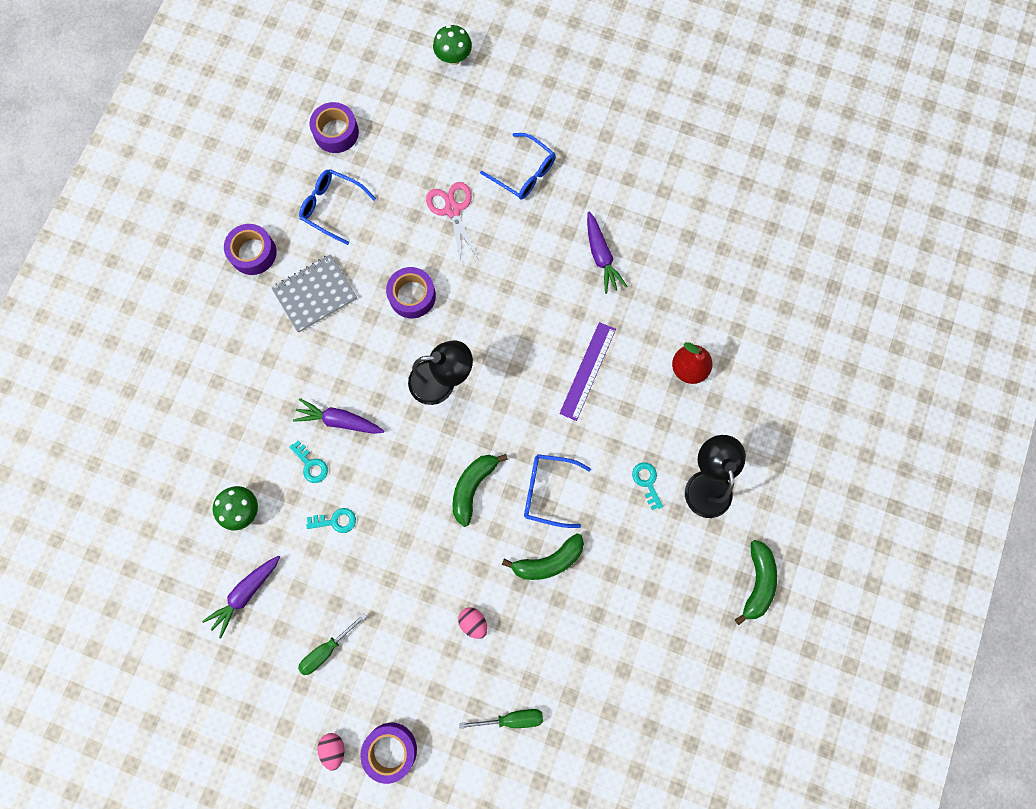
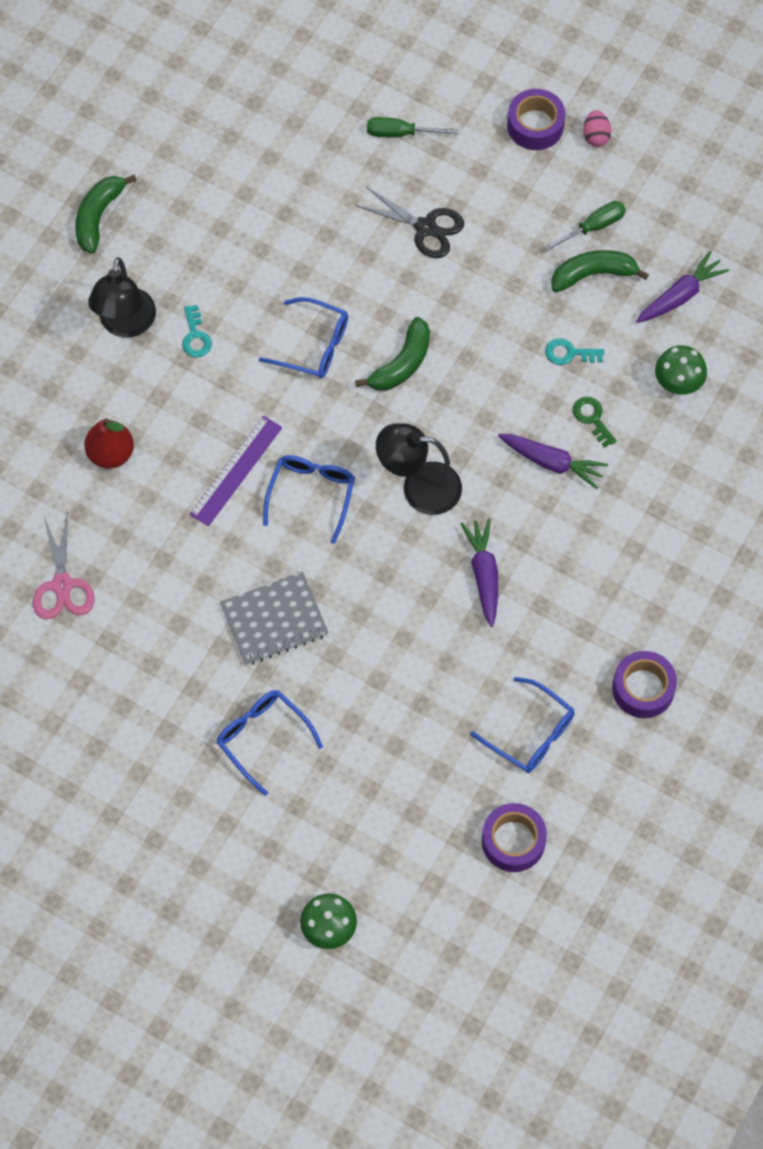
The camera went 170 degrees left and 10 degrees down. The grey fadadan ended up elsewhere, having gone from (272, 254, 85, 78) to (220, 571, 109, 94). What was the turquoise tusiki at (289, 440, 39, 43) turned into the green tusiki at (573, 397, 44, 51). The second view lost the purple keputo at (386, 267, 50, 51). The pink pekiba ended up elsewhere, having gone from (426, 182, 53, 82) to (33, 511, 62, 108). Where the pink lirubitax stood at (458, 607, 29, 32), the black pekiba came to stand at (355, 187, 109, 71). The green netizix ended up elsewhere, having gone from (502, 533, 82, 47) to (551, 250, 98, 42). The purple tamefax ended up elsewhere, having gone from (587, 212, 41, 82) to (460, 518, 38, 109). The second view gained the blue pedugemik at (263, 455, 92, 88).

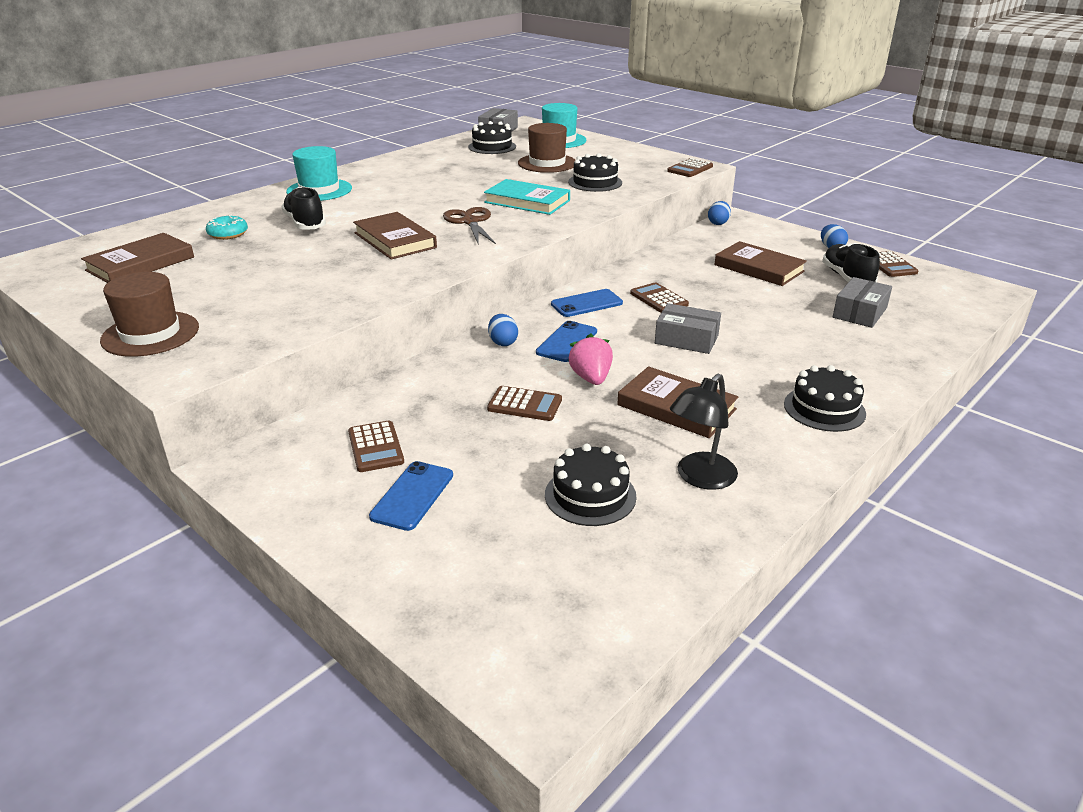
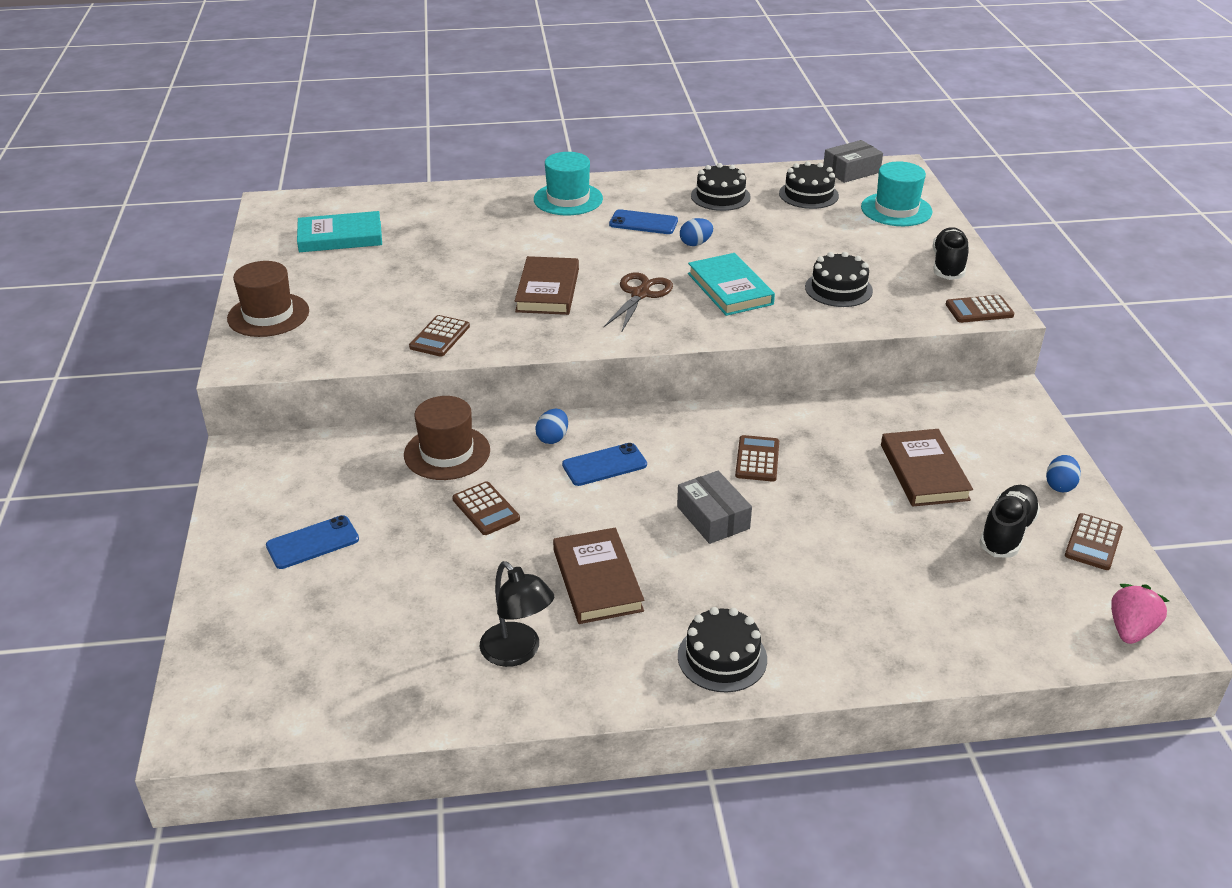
The camera went 40 degrees right and 5 degrees up. What was the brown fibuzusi at (81, 233, 113, 50) turned into the turquoise fibuzusi at (297, 211, 85, 41). The second view lost the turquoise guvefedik at (206, 215, 42, 25). The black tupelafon ended up elsewhere, having gone from (281, 187, 45, 42) to (933, 227, 36, 53). The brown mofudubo ended up elsewhere, having gone from (348, 421, 56, 51) to (409, 315, 61, 42). The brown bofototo ended up elsewhere, having gone from (518, 123, 57, 50) to (404, 396, 86, 84). The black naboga ended up elsewhere, having gone from (545, 444, 91, 82) to (691, 163, 60, 48). The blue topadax ended up elsewhere, having gone from (551, 289, 72, 28) to (609, 209, 69, 25). The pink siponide ended up elsewhere, having gone from (568, 334, 45, 51) to (1111, 584, 58, 60). The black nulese at (670, 374, 68, 116) ended up facing another way, 120 degrees counterclockwise from before. The blue lirubitax ended up elsewhere, having gone from (708, 201, 23, 24) to (680, 218, 33, 28). The second view lost the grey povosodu at (833, 277, 59, 51).

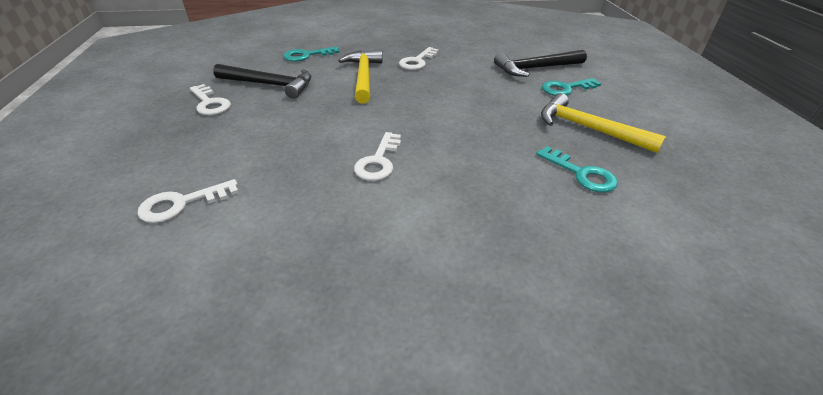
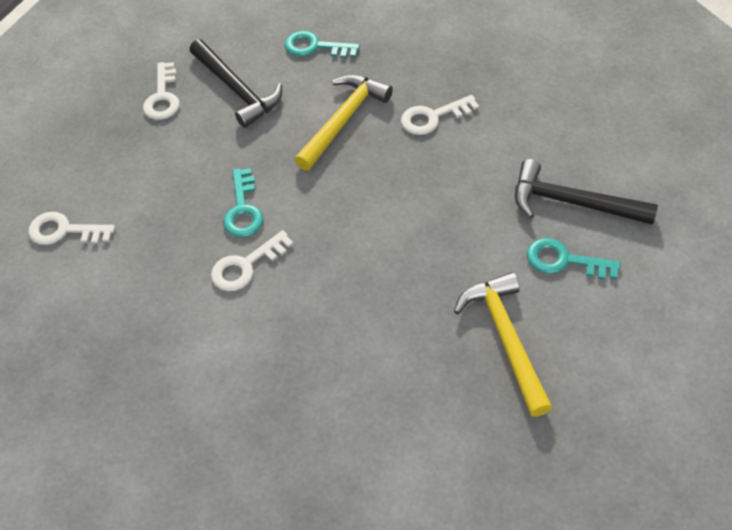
The camera went 40 degrees right and 15 degrees up. The turquoise tusiki ended up elsewhere, having gone from (536, 146, 82, 47) to (223, 168, 41, 69).

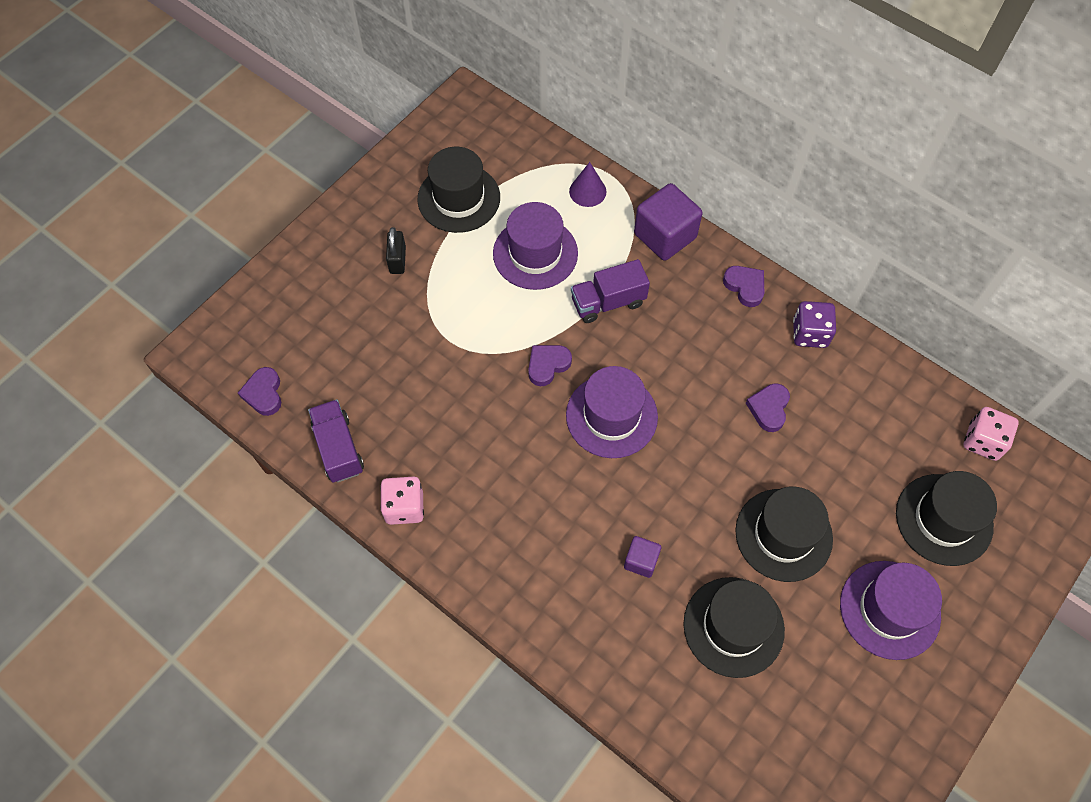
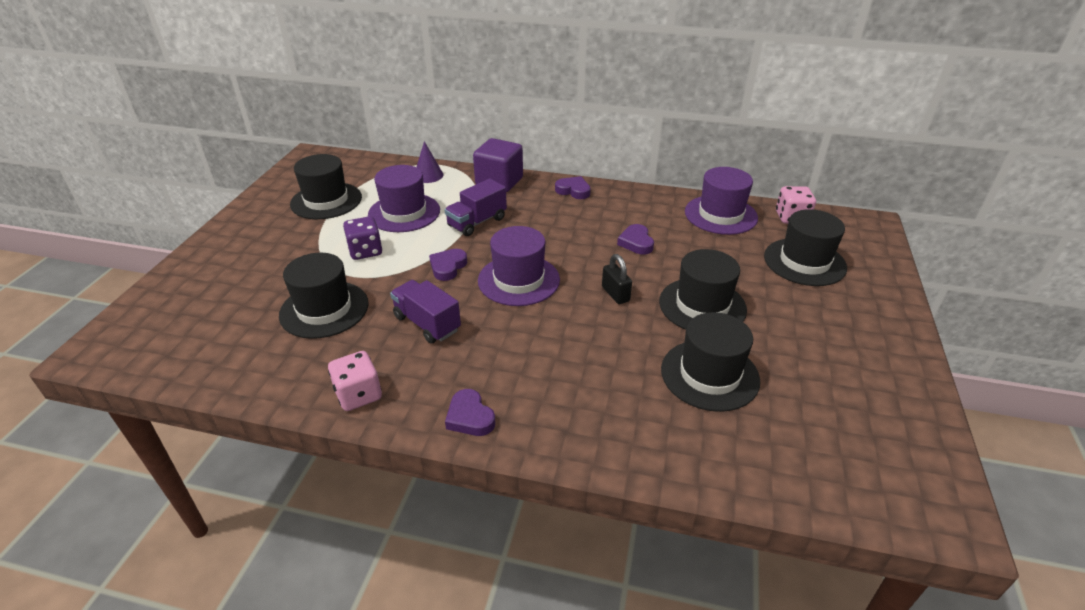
The camera went 25 degrees left and 25 degrees down. The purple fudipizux ended up elsewhere, having gone from (238, 367, 43, 49) to (445, 389, 50, 47). The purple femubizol ended up elsewhere, having gone from (308, 400, 56, 82) to (390, 280, 71, 64). The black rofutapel ended up elsewhere, having gone from (386, 227, 20, 47) to (602, 254, 30, 50). The second view lost the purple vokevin at (624, 536, 37, 42). The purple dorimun ended up elsewhere, having gone from (793, 301, 43, 47) to (343, 216, 39, 44). The purple bofototo ended up elsewhere, having gone from (840, 561, 102, 99) to (685, 167, 73, 68). The second view gained the black bofototo at (279, 253, 90, 86).

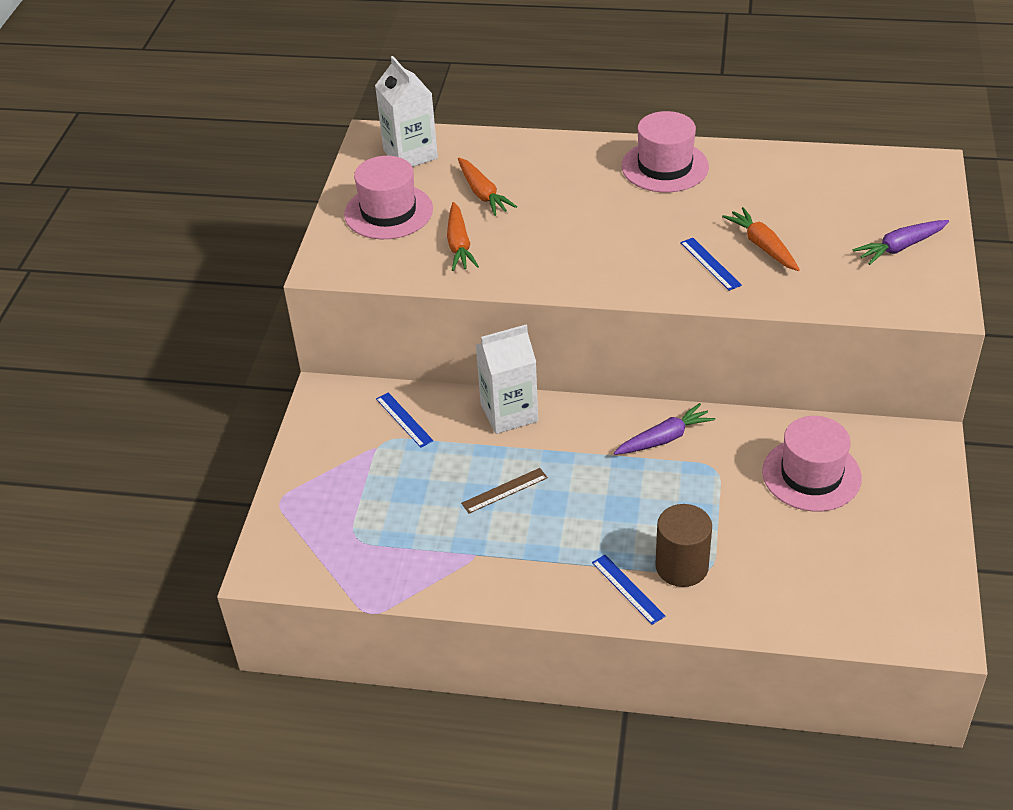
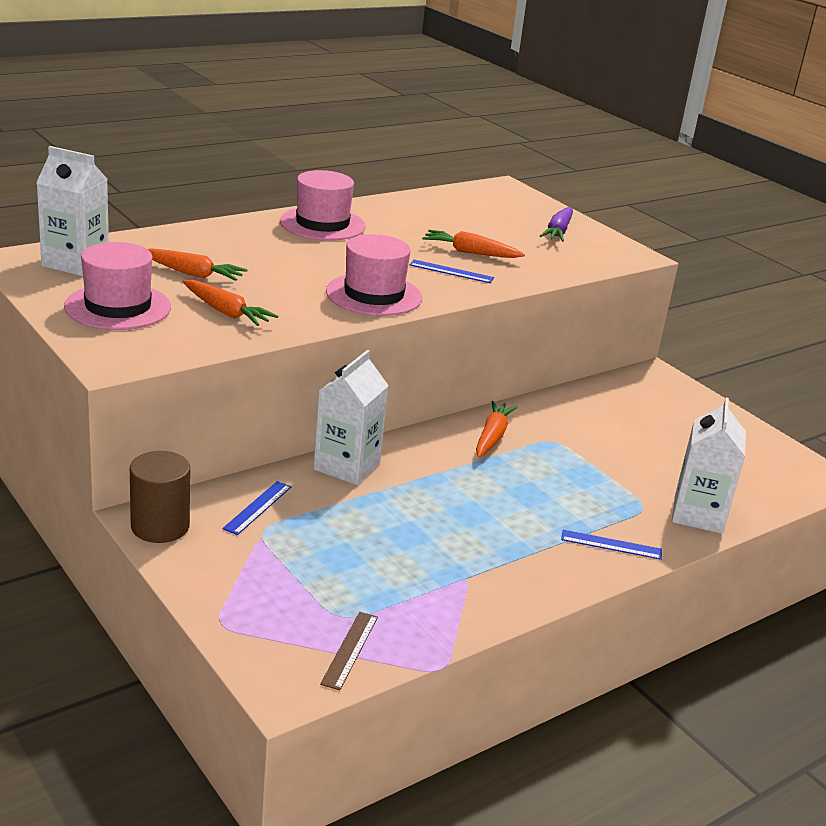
The camera went 50 degrees left and 15 degrees down. The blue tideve at (376, 392, 58, 56) ended up facing another way, 75 degrees counterclockwise from before. The brown tideve ended up elsewhere, having gone from (461, 468, 87, 46) to (320, 612, 58, 78). What was the purple tamefax at (614, 403, 101, 52) turned into the orange tamefax at (476, 401, 42, 56). The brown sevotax ended up elsewhere, having gone from (655, 504, 57, 83) to (130, 451, 60, 92). The pink bofototo ended up elsewhere, having gone from (762, 416, 100, 96) to (326, 234, 96, 82). The second view gained the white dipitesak at (672, 398, 74, 136).

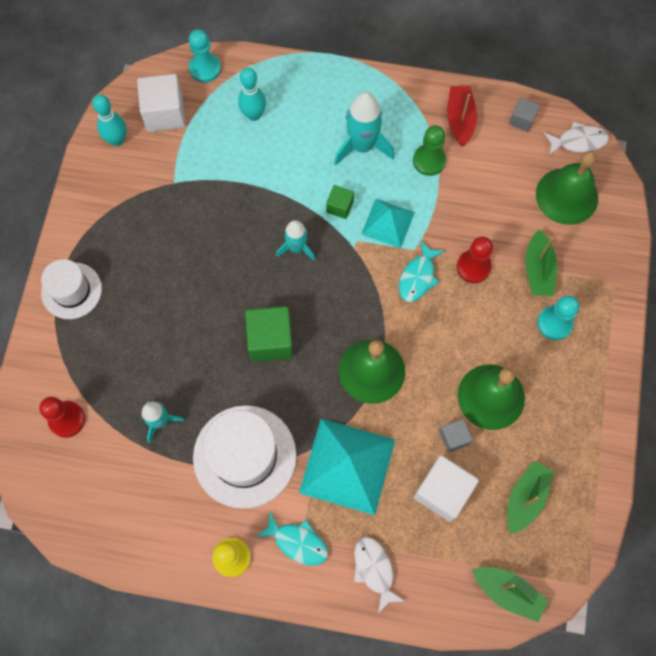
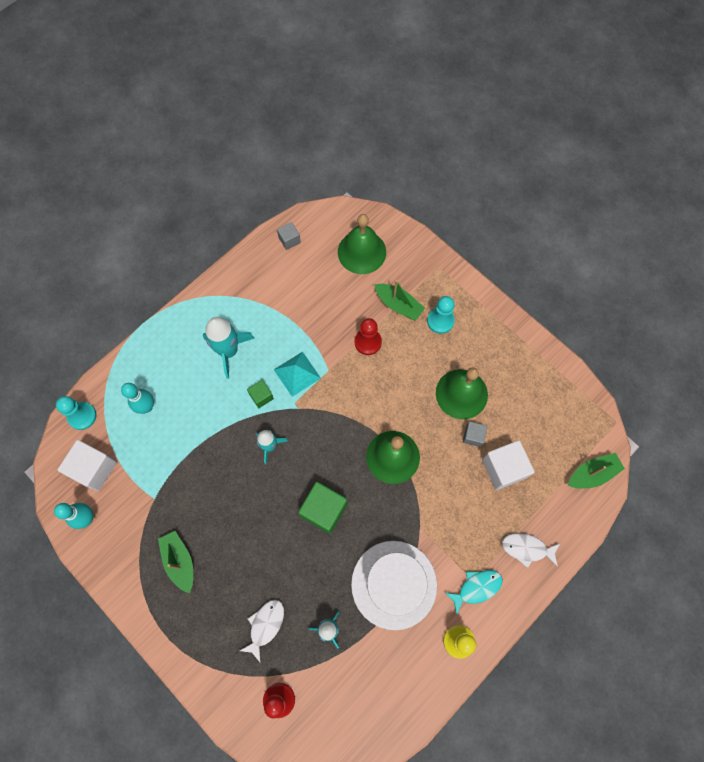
The camera went 55 degrees left and 0 degrees up. The second view lost the white bofototo at (41, 259, 61, 60). The second view lost the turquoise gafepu at (299, 419, 96, 96). The second view lost the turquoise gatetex at (399, 240, 46, 62). The second view lost the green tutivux at (413, 125, 33, 51). The second view lost the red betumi at (447, 86, 30, 60). The green betumi ended up elsewhere, having gone from (507, 461, 47, 73) to (158, 531, 35, 62). The white gatetex ended up elsewhere, having gone from (544, 122, 65, 34) to (240, 599, 44, 64).

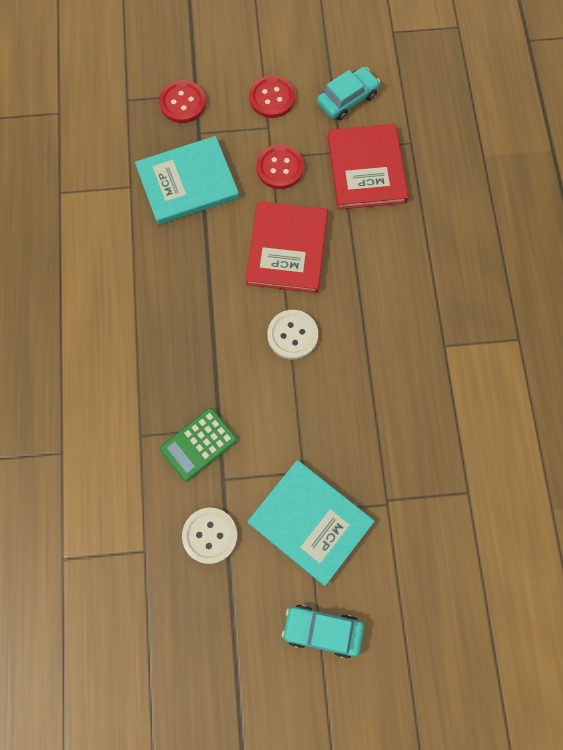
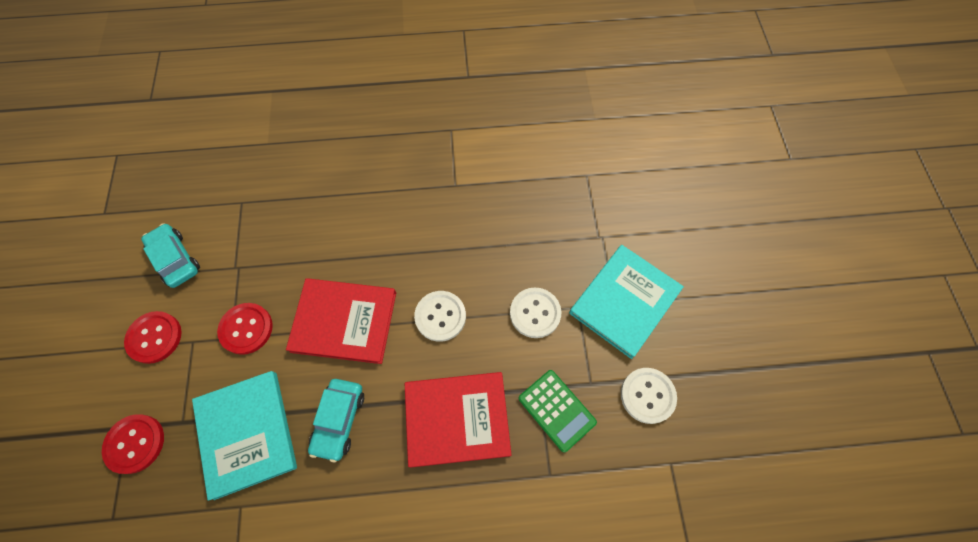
The camera went 90 degrees left and 5 degrees down. The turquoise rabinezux ended up elsewhere, having gone from (282, 605, 82, 53) to (308, 379, 56, 83). The red fibuzusi ended up elsewhere, having gone from (327, 124, 82, 86) to (405, 372, 107, 96). The second view gained the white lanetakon at (510, 287, 51, 51).

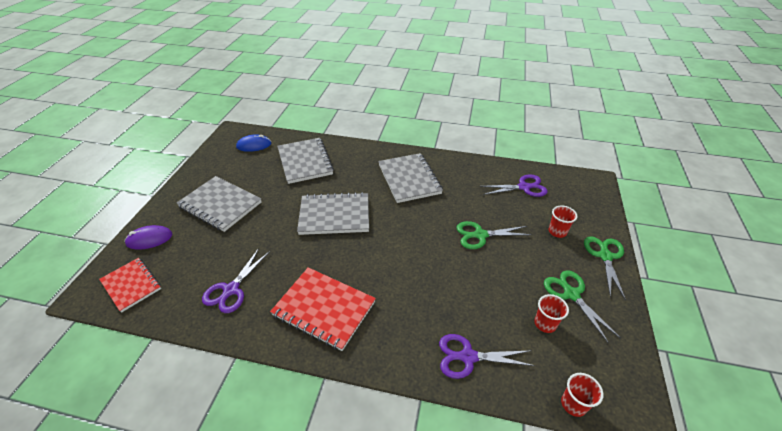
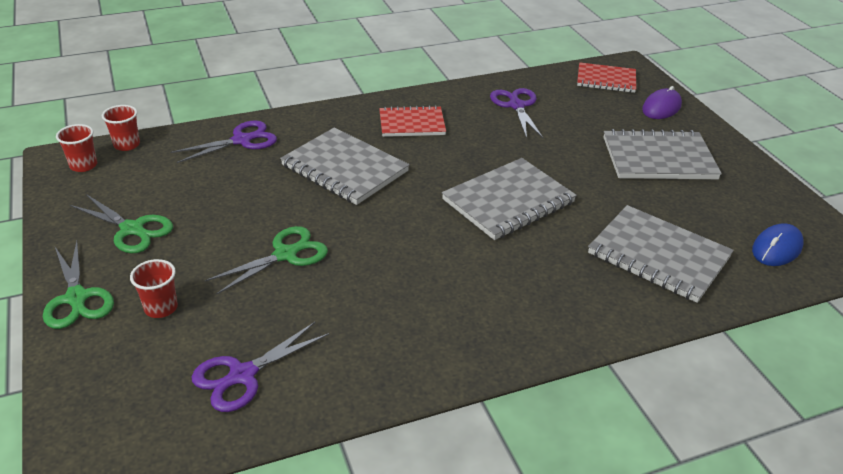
The camera went 145 degrees right and 5 degrees down. The size of the red fadadan at (270, 267, 106, 84) changed by a factor of 0.66. The grey fadadan ended up elsewhere, having gone from (378, 153, 65, 50) to (280, 127, 129, 78). The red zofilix ended up elsewhere, having gone from (534, 294, 35, 39) to (56, 124, 41, 48).

